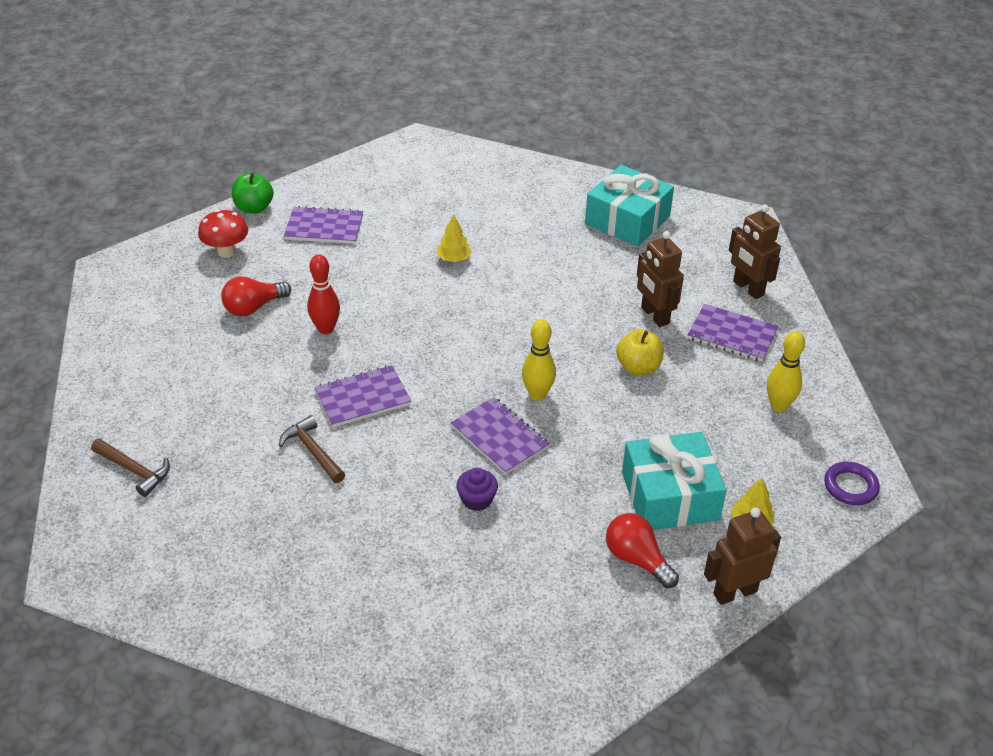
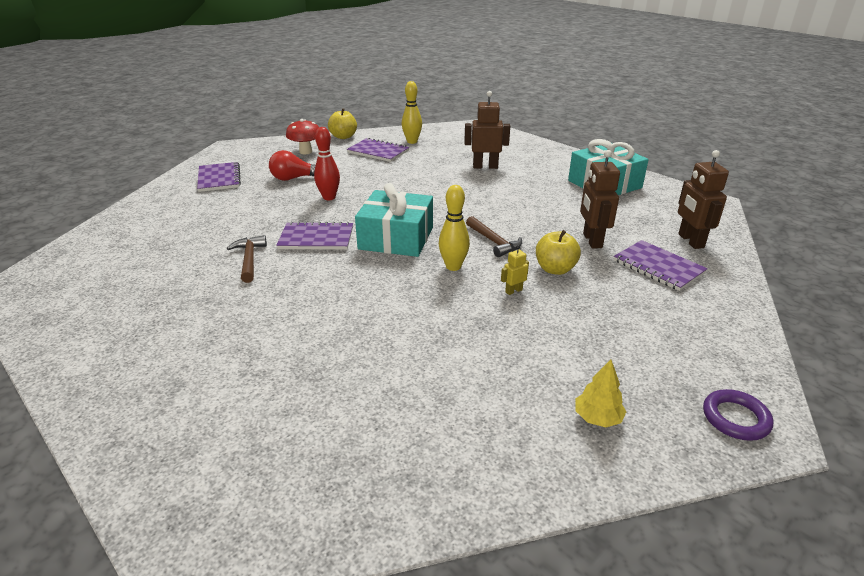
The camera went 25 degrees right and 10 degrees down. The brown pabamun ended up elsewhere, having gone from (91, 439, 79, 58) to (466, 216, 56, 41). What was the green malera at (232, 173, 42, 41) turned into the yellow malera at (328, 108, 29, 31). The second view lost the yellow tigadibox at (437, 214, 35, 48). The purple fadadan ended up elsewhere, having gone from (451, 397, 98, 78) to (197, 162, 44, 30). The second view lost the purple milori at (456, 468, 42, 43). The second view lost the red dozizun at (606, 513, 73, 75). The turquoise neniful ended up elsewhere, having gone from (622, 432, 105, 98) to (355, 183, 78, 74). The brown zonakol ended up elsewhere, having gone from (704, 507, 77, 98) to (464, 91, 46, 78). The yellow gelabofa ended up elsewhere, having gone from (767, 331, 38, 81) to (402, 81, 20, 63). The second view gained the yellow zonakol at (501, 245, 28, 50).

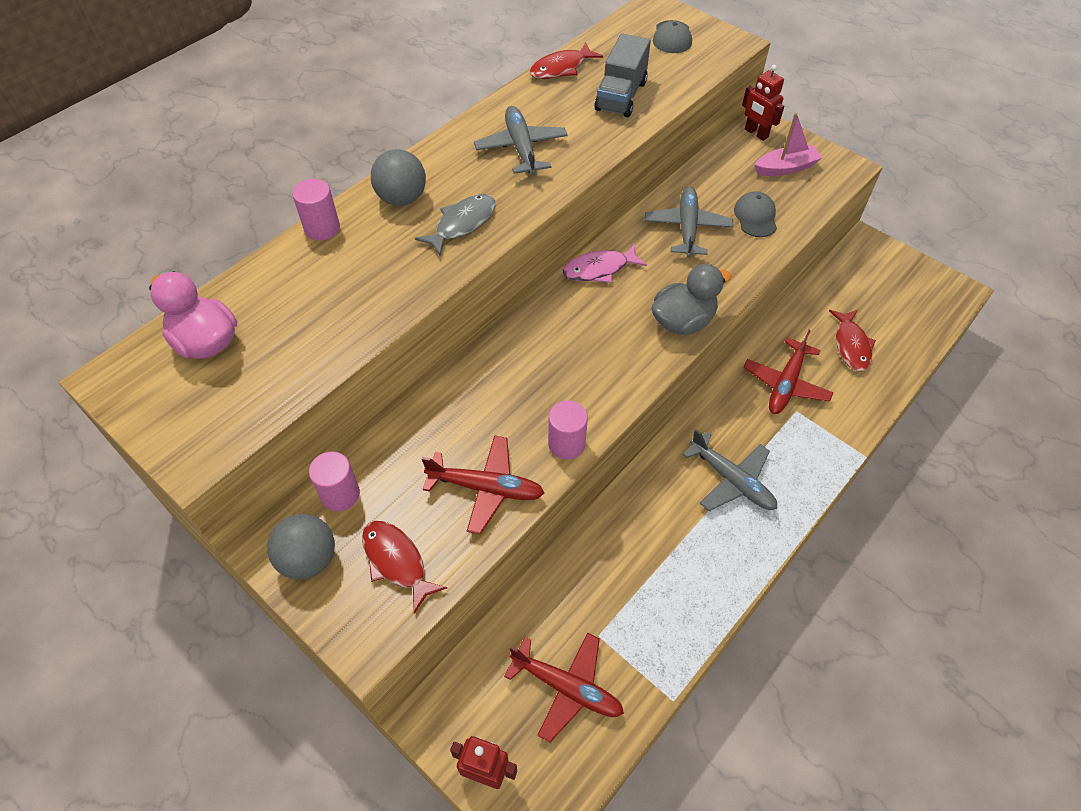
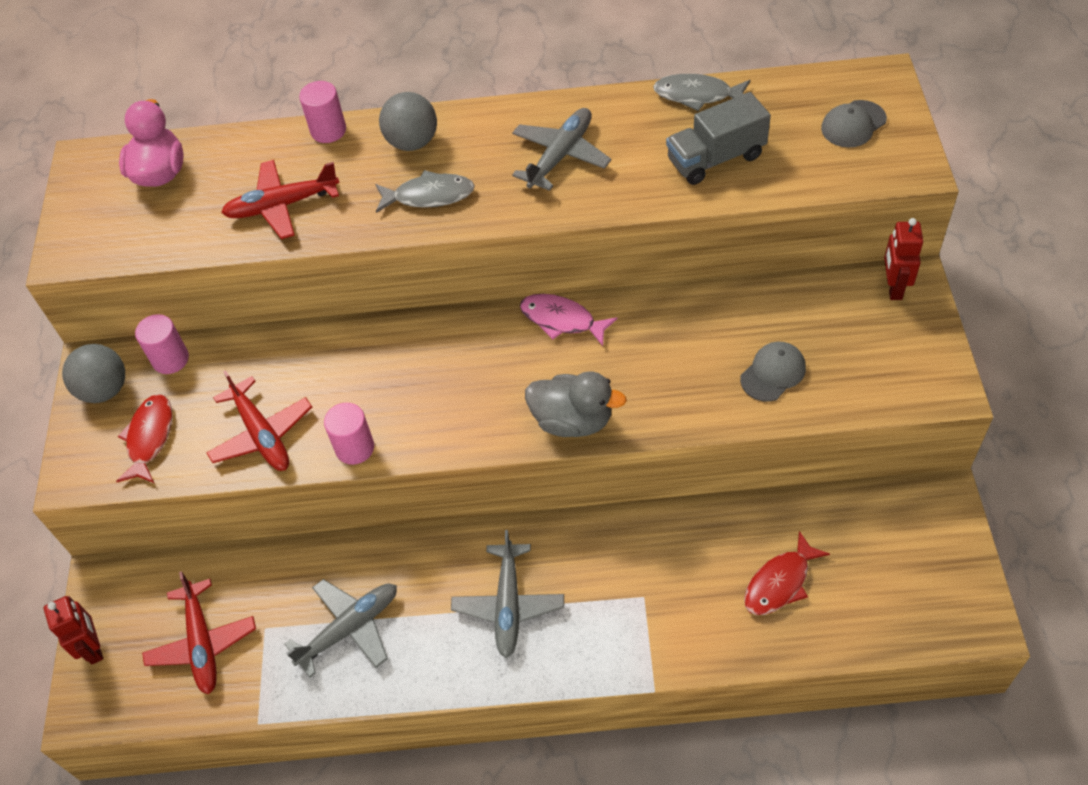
The camera went 50 degrees right and 0 degrees up. What was the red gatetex at (529, 42, 74, 37) turned into the grey gatetex at (653, 74, 97, 37). The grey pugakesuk ended up elsewhere, having gone from (645, 187, 88, 71) to (285, 579, 112, 98). The red pugakesuk ended up elsewhere, having gone from (743, 330, 91, 84) to (221, 160, 119, 79). The second view lost the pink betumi at (755, 113, 68, 63).

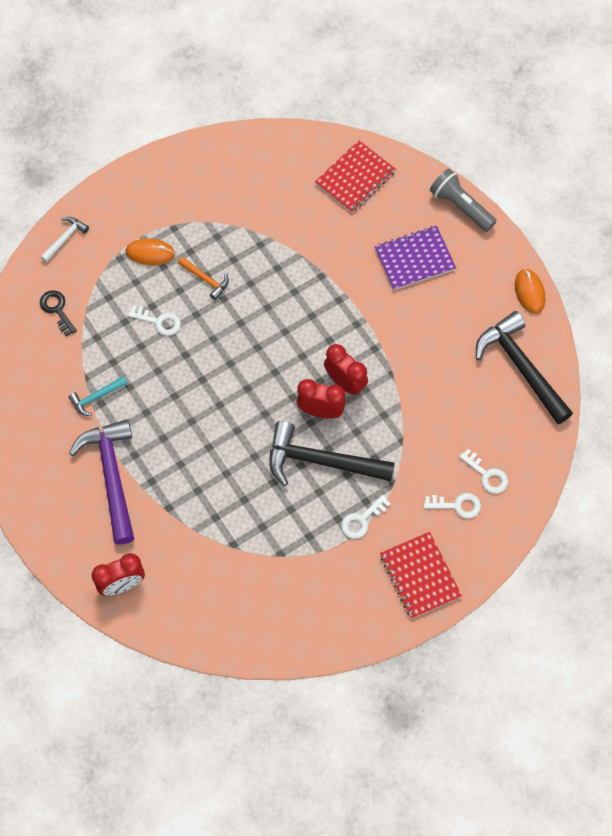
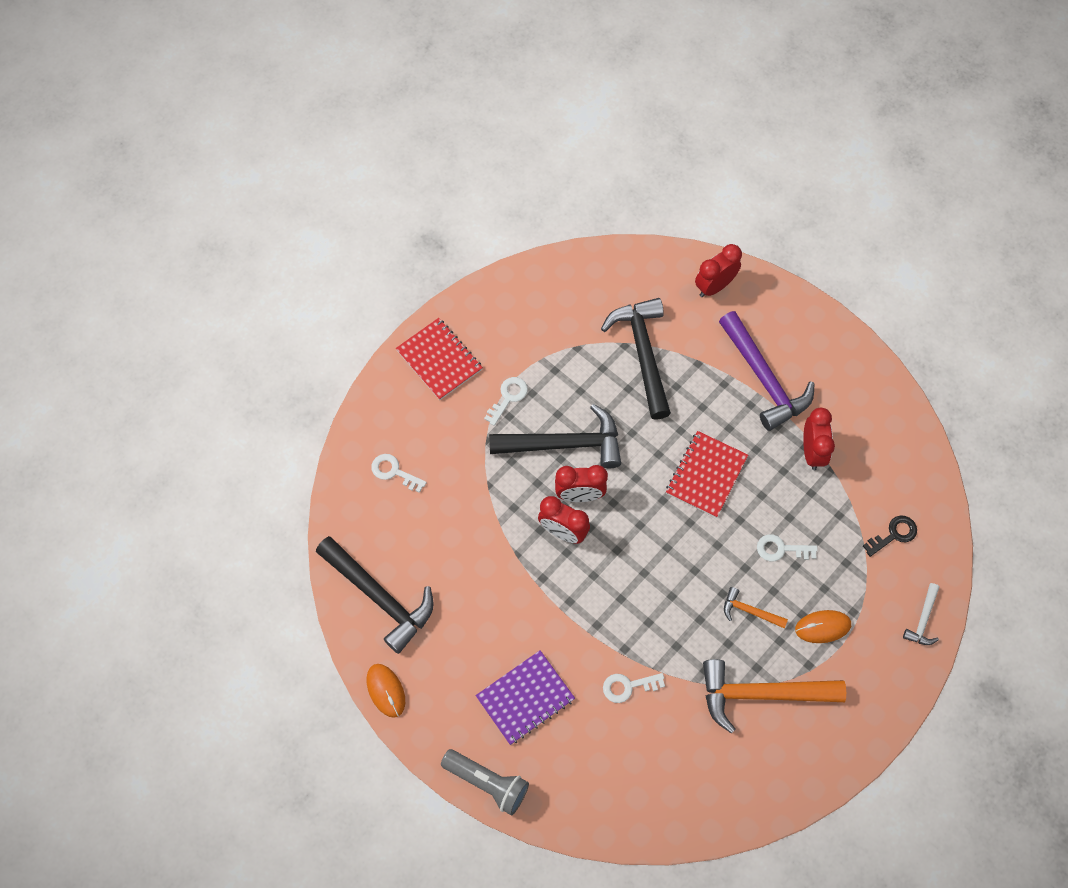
The camera went 165 degrees right and 0 degrees up. The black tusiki at (40, 290, 37, 46) ended up facing another way, 75 degrees counterclockwise from before. Where the turquoise pabamun stood at (68, 376, 60, 40), the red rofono came to stand at (803, 408, 32, 62). The red fadadan ended up elsewhere, having gone from (315, 141, 81, 72) to (666, 431, 82, 87). The white tusiki ended up elsewhere, having gone from (424, 493, 57, 25) to (603, 673, 62, 30). The second view gained the black pabamun at (601, 298, 70, 122). The second view gained the orange pabamun at (703, 659, 143, 75).

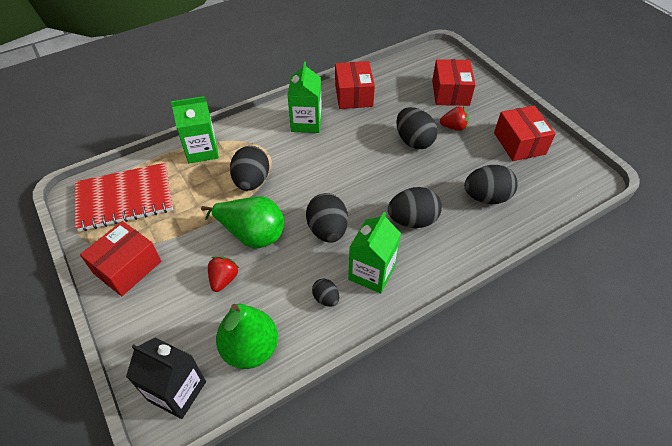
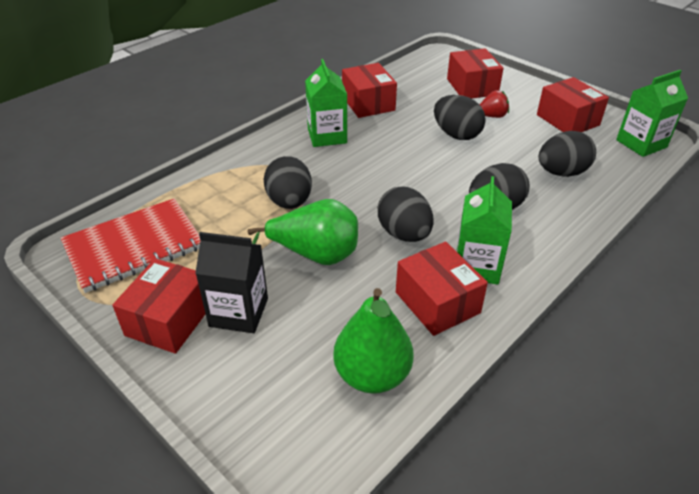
The camera went 15 degrees left and 10 degrees down. The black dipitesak ended up elsewhere, having gone from (126, 337, 80, 82) to (195, 232, 73, 101). The green dipitesak ended up elsewhere, having gone from (171, 96, 48, 67) to (616, 70, 72, 87). The second view lost the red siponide at (208, 257, 31, 35). Where the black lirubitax stood at (312, 279, 27, 28), the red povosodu came to stand at (396, 242, 92, 94).

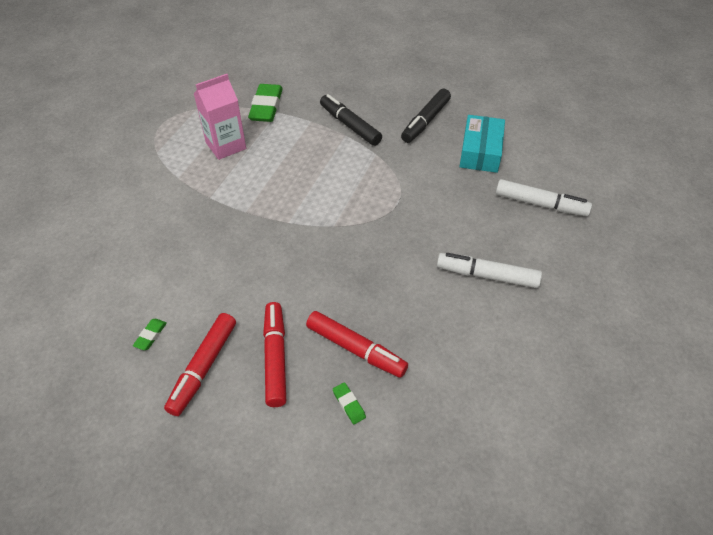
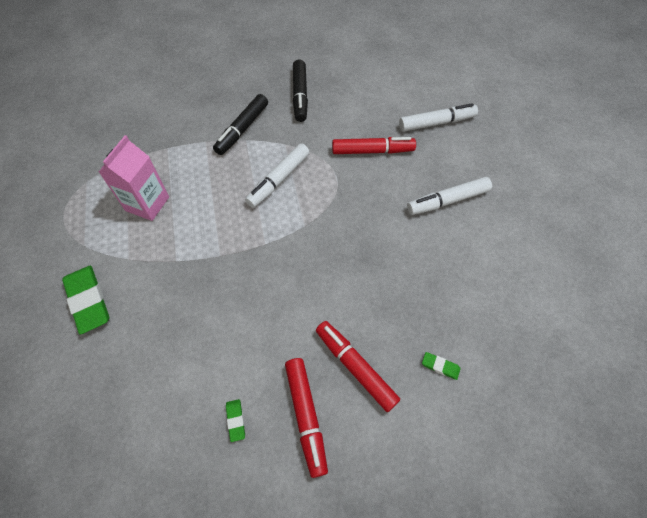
The camera went 35 degrees left and 10 degrees up. The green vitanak ended up elsewhere, having gone from (248, 84, 35, 38) to (62, 266, 47, 69). The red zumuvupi ended up elsewhere, having gone from (306, 311, 102, 67) to (332, 137, 84, 17). The black zumuvupi at (320, 94, 62, 52) ended up facing another way, 75 degrees counterclockwise from before. The second view lost the turquoise povosodu at (460, 115, 45, 58). The second view gained the white zumuvupi at (245, 143, 65, 65).

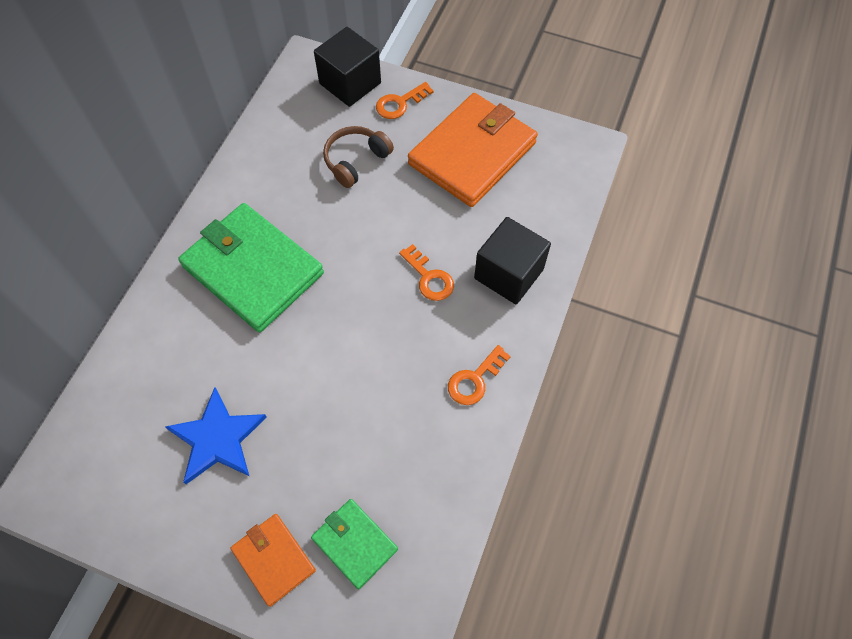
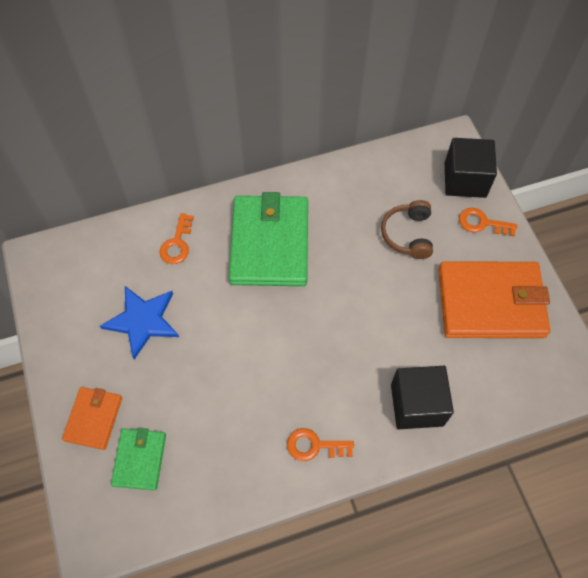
The camera went 50 degrees right and 0 degrees up. The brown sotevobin at (323, 126, 71, 62) ended up facing another way, 90 degrees counterclockwise from before. The orange tusiki ended up elsewhere, having gone from (399, 244, 55, 57) to (159, 213, 35, 51).

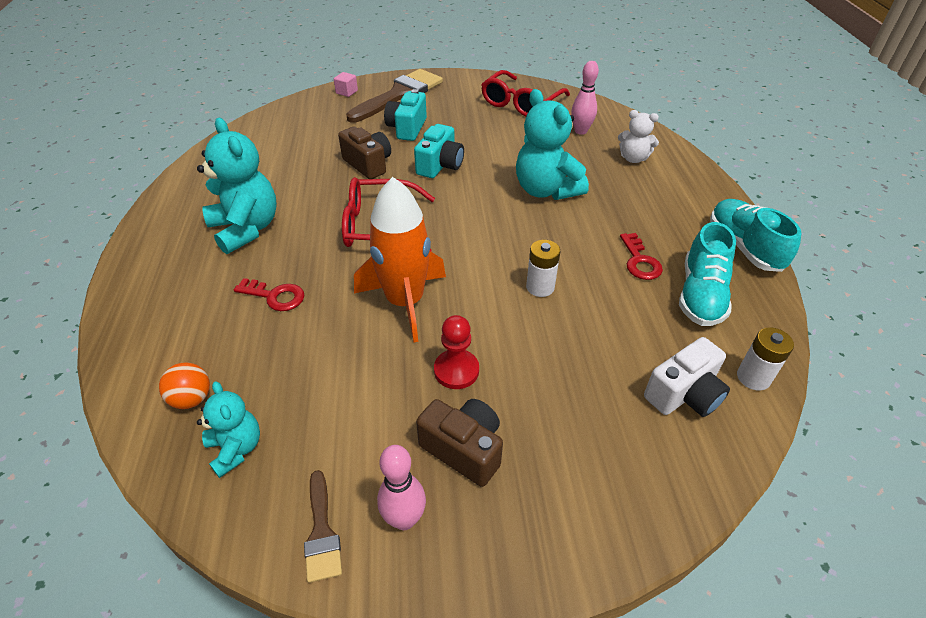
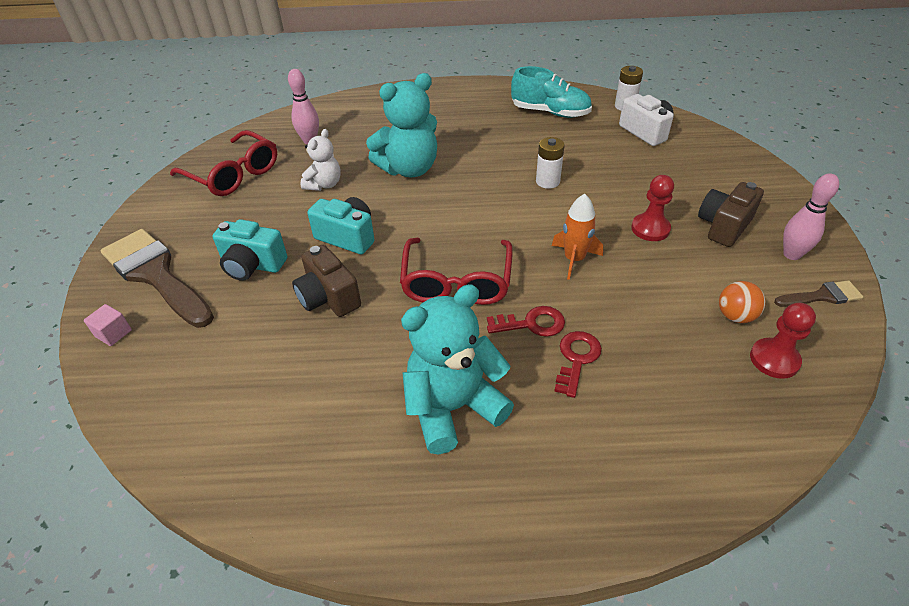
The camera went 85 degrees left and 0 degrees up. The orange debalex ended up elsewhere, having gone from (159, 362, 51, 47) to (719, 281, 47, 42). Where the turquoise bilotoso stood at (197, 381, 63, 97), the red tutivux came to stand at (750, 303, 66, 76). The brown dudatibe at (338, 126, 53, 53) ended up facing another way, 90 degrees counterclockwise from before. The size of the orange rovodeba at (354, 177, 92, 165) changed by a factor of 0.57. The white bilotoso ended up elsewhere, having gone from (618, 110, 41, 53) to (300, 129, 41, 62). The red tusiki ended up elsewhere, having gone from (620, 233, 43, 47) to (487, 306, 78, 31). The second view lost the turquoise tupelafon at (710, 199, 92, 73).

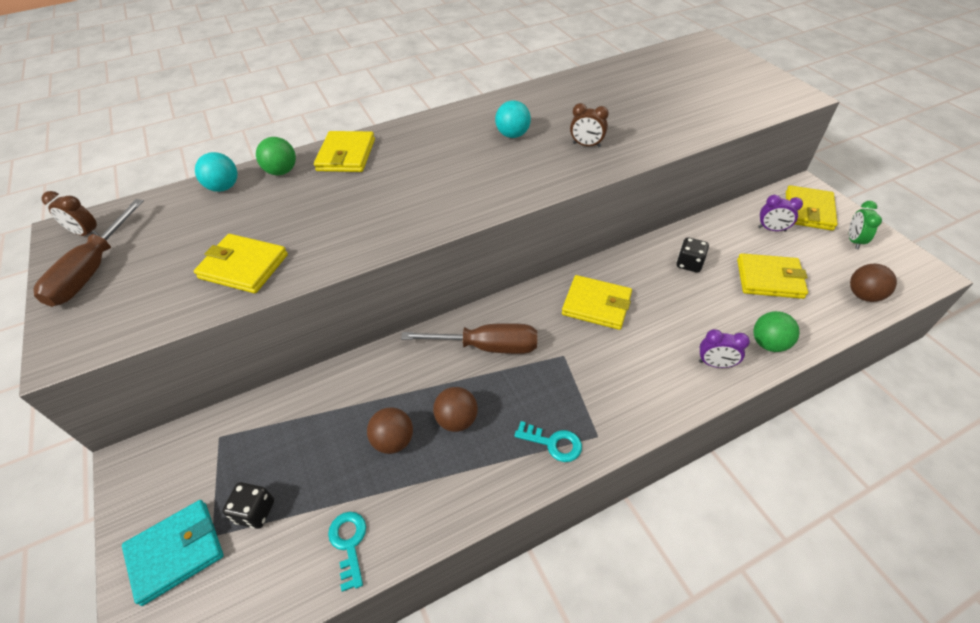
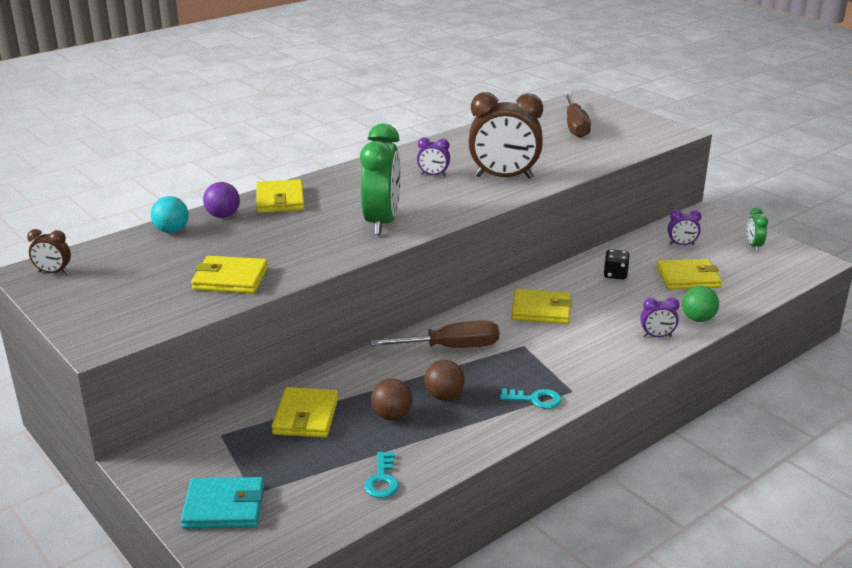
The camera went 15 degrees left and 20 degrees down. The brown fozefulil ended up elsewhere, having gone from (34, 199, 110, 108) to (565, 94, 26, 44). The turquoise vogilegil at (122, 500, 102, 106) ended up facing another way, 45 degrees clockwise from before. The second view lost the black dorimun at (222, 482, 52, 47). What was the green debalex at (256, 137, 40, 38) turned into the purple debalex at (203, 182, 37, 36). The turquoise tusiki at (328, 512, 38, 80) ended up facing another way, 150 degrees counterclockwise from before. Where the turquoise debalex stood at (495, 100, 36, 38), the purple rofono came to stand at (417, 137, 33, 39). The size of the brown rofono at (570, 103, 39, 44) changed by a factor of 2.21. The yellow vogilegil ended up elsewhere, having gone from (786, 185, 52, 46) to (272, 387, 66, 51). The second view lost the brown debalex at (850, 264, 47, 38). The second view gained the green rofono at (360, 124, 40, 111).

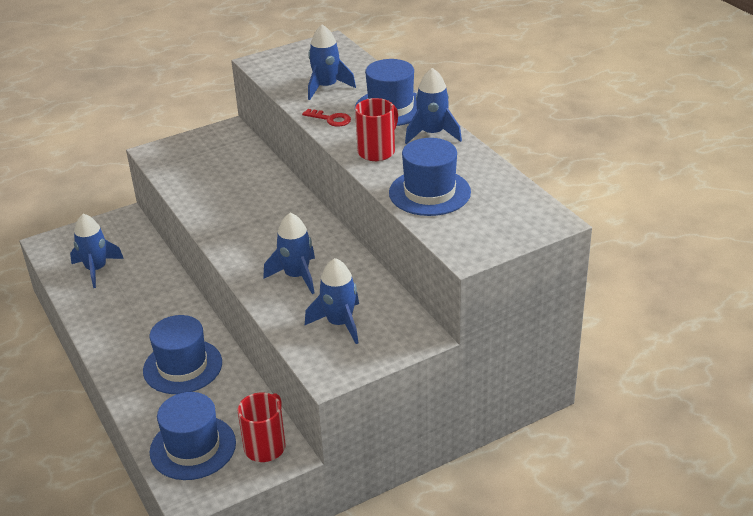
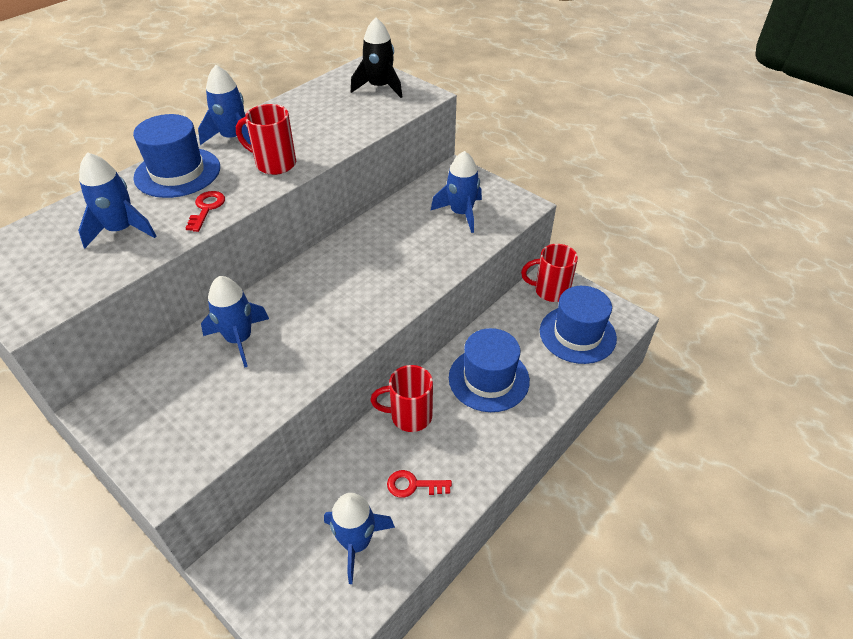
The camera went 110 degrees left and 10 degrees up. The blue rovodeba ended up elsewhere, having gone from (263, 213, 52, 81) to (201, 276, 68, 92). The second view lost the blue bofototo at (389, 138, 82, 78). The second view gained the black rovodeba at (351, 18, 51, 80). The second view gained the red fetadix at (370, 365, 63, 67). The second view gained the red tusiki at (387, 470, 65, 28).

